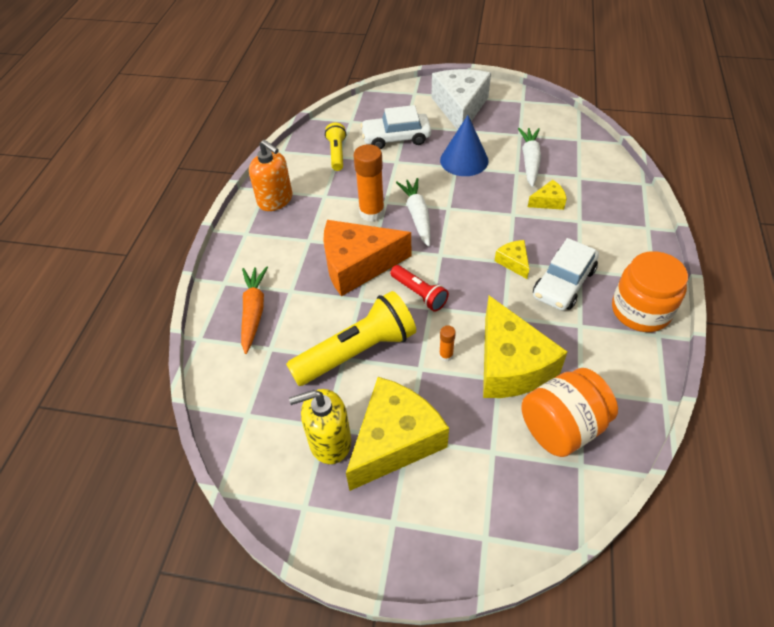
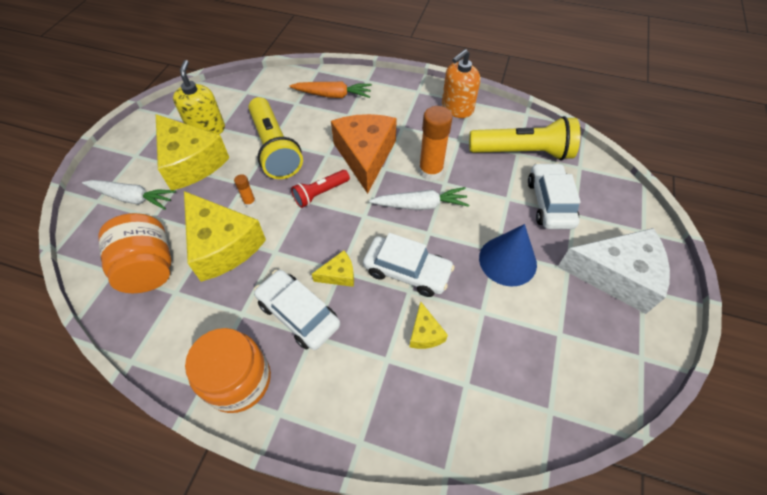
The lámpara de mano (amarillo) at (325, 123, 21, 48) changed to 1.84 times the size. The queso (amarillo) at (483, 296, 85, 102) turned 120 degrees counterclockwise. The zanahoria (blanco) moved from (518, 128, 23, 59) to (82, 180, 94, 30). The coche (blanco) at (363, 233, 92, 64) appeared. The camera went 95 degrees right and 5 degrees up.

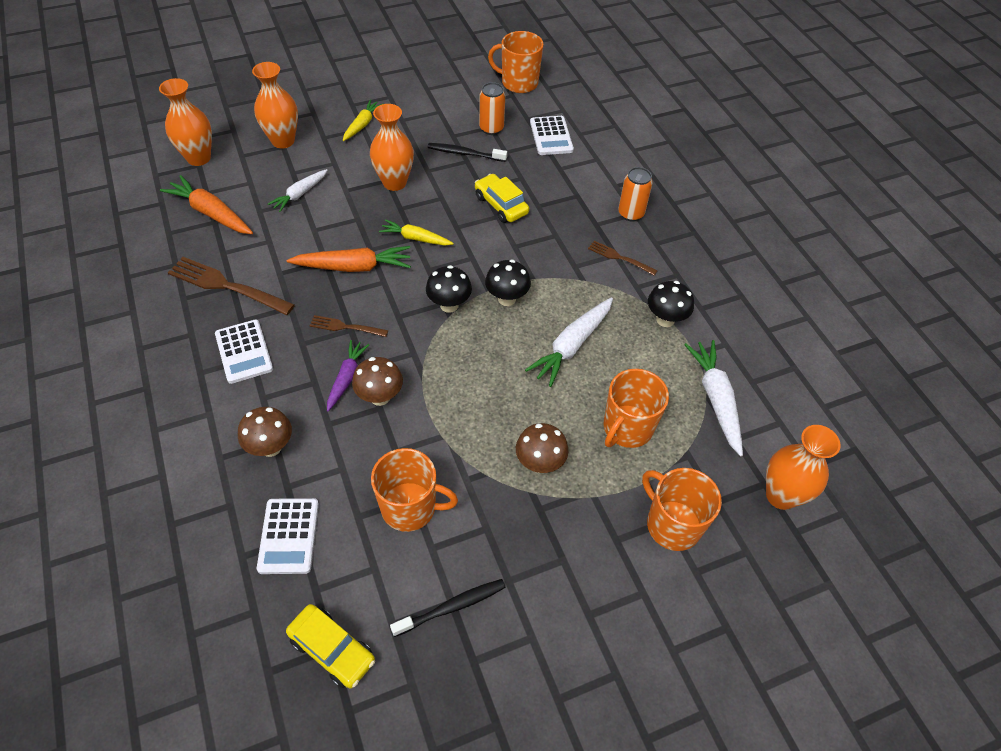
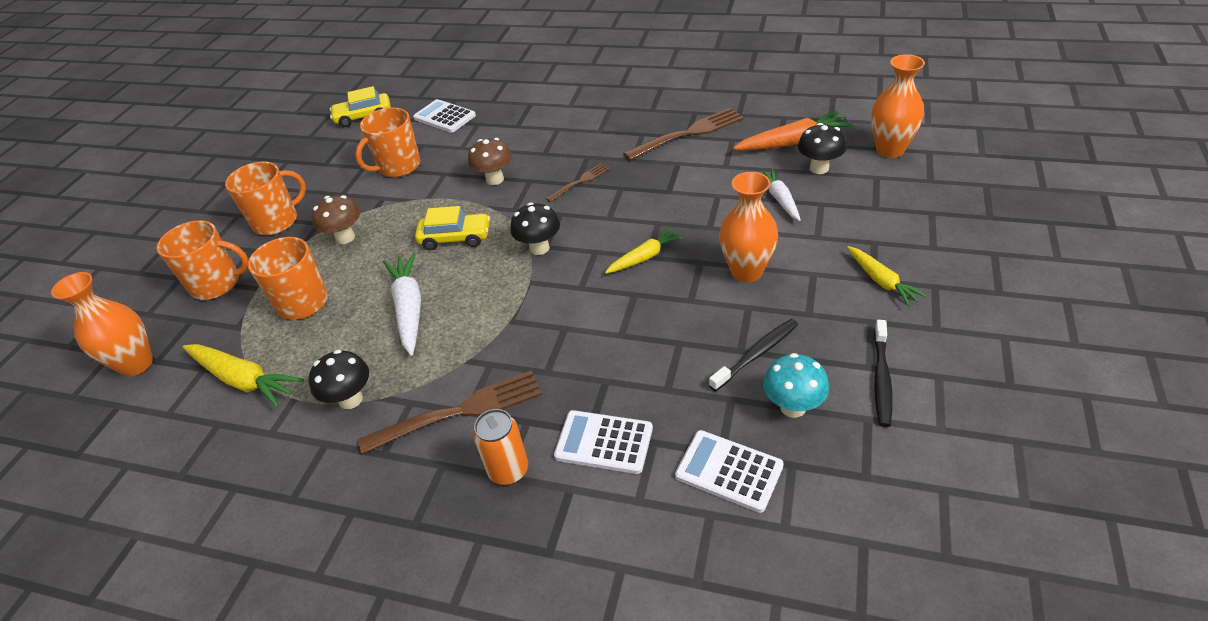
The calculadora (blanco) moved from (215, 319, 58, 65) to (554, 410, 99, 64). The seta (marrón) at (238, 407, 54, 50) disappeared. The florero (naranja) at (252, 62, 46, 86) disappeared. The zanahoria (naranja) at (287, 246, 124, 26) disappeared. The zanahoria (morado) at (327, 340, 42, 71) disappeared. The cepillo de dientes (negro) moved from (390, 579, 116, 58) to (874, 320, 19, 107). The coche (amarillo) moved from (475, 174, 54, 49) to (415, 206, 75, 44). The lata (naranja) at (479, 82, 26, 53) was replaced by the seta (turquesa) at (763, 353, 66, 65). The seta (negro) moved from (485, 260, 46, 46) to (798, 123, 49, 51). The taza (naranja) moved from (488, 31, 56, 62) to (225, 162, 81, 73). The tenedor (marrón) at (588, 241, 69, 35) changed to 1.81 times the size. The zanahoria (blanco) at (684, 340, 59, 116) became the zanahoria (amarillo) at (183, 344, 121, 64). The camera went 135 degrees right and 10 degrees down.

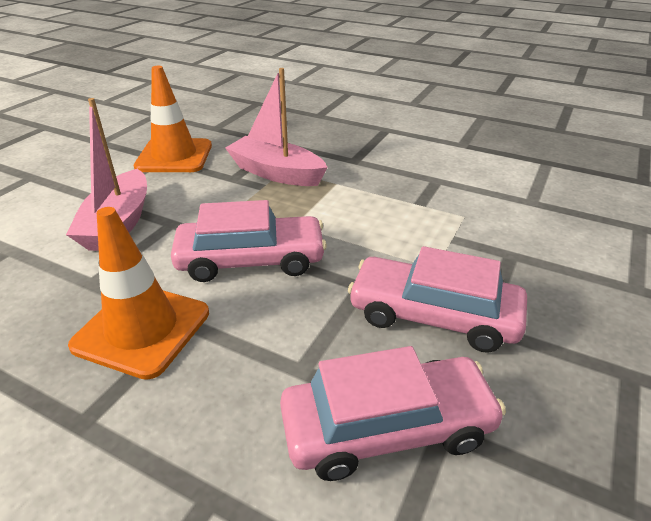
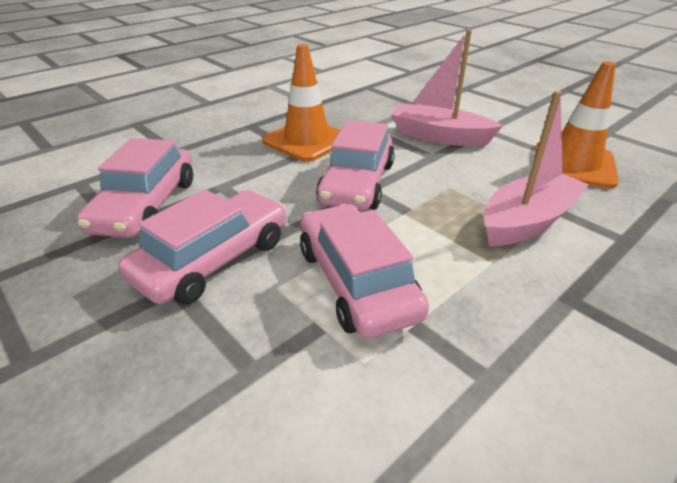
The coche (rosa) at (300, 204, 129, 135) appeared. The camera went 110 degrees right and 0 degrees up.

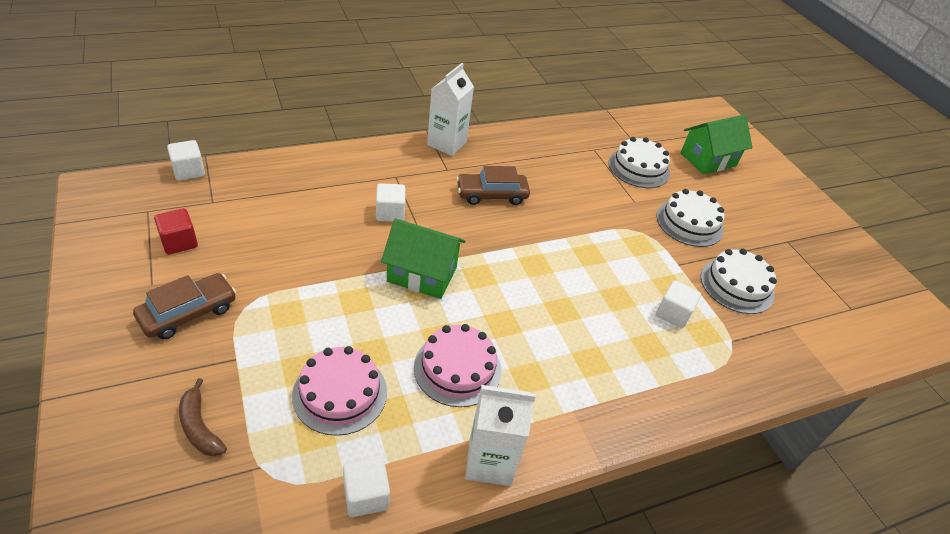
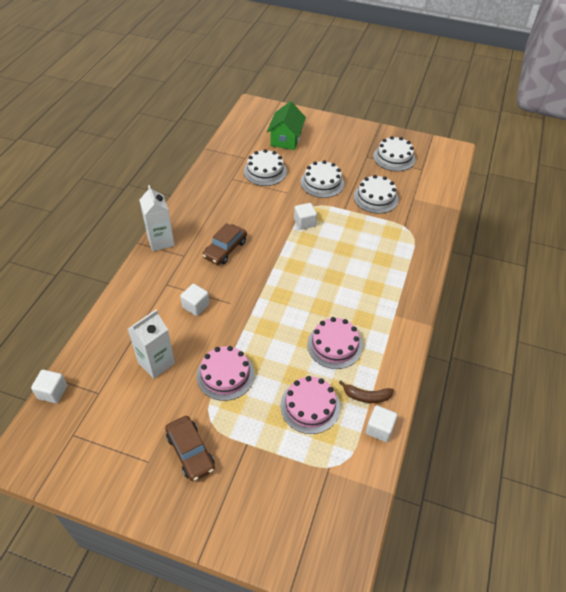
The coche (marrón) at (133, 273, 103, 66) turned 150 degrees clockwise. The cubo (rojo) at (154, 208, 44, 47) disappeared. The plátano (marrón) moved from (179, 378, 48, 78) to (339, 381, 55, 22). The casa (verde) at (381, 218, 84, 81) disappeared. The cartón de leche (blanco) moved from (465, 385, 71, 101) to (128, 310, 47, 69). The cubo (blanco) moved from (656, 280, 45, 48) to (294, 203, 23, 27). The tarta (rosa) at (197, 346, 58, 55) appeared. The tarta (blanco) at (373, 136, 43, 35) appeared. The camera went 45 degrees left and 5 degrees up.

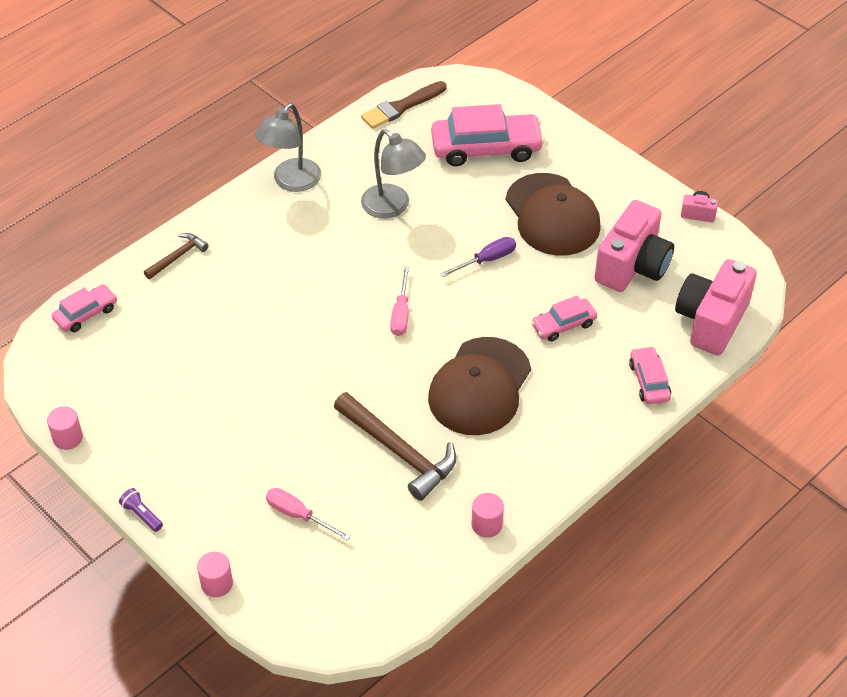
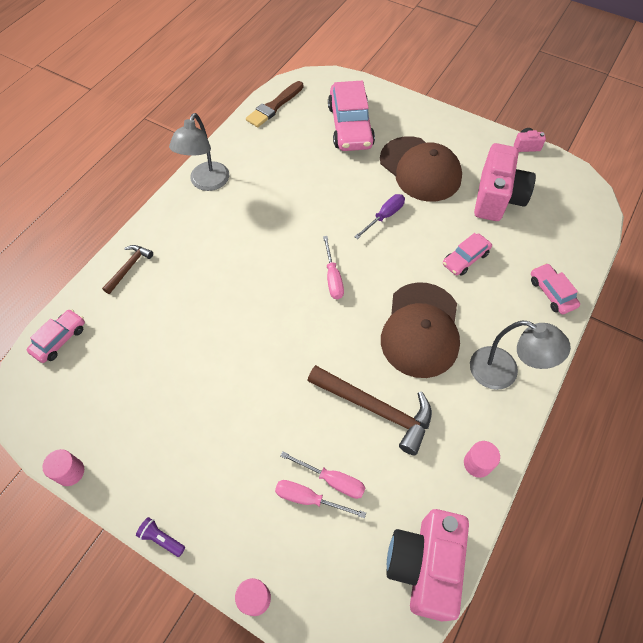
The lámpara (gris) moved from (361, 129, 65, 90) to (470, 321, 101, 69). The coche (rosa) at (431, 104, 114, 62) turned 105 degrees clockwise. The cámara (rosa) moved from (675, 259, 82, 96) to (386, 509, 83, 112). The destornillador (rosa) at (281, 451, 84, 48) appeared. The camera went 15 degrees left and 10 degrees up.

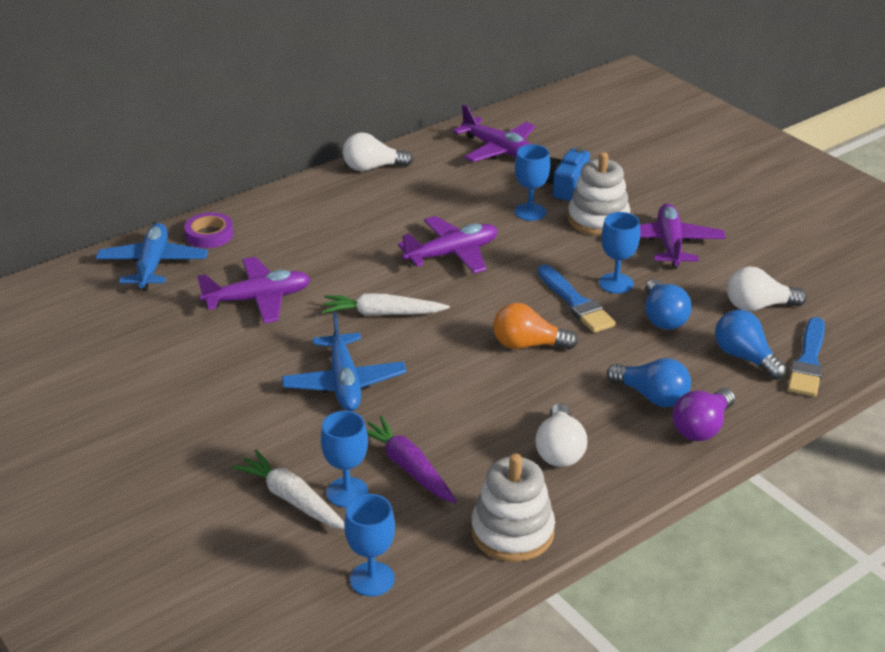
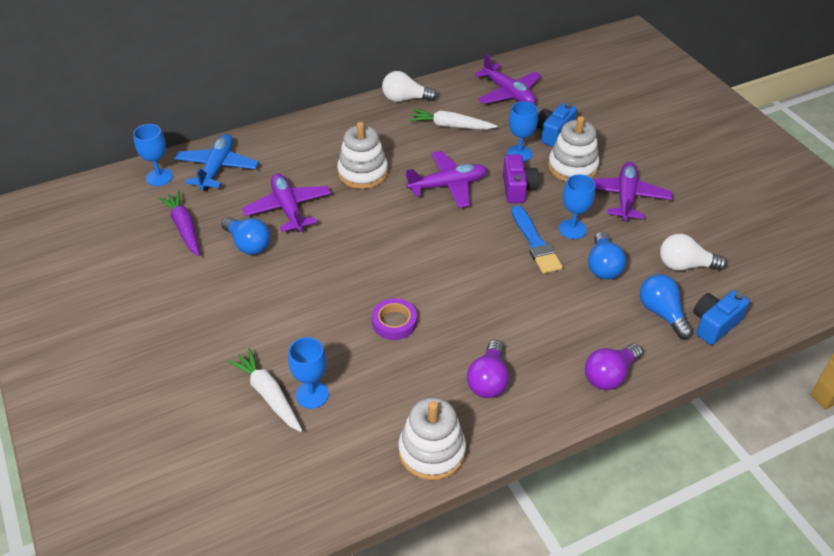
The cinta adhesiva (morado) moved from (184, 212, 49, 36) to (372, 298, 45, 42). The avión (morado) at (197, 257, 114, 66) turned 105 degrees counterclockwise. The avión (azul) at (282, 313, 125, 98) disappeared. The zanahoria (blanco) moved from (322, 293, 128, 23) to (409, 109, 88, 20). The copa (azul) moved from (344, 494, 51, 102) to (133, 124, 40, 62). The zanahoria (morado) moved from (367, 416, 90, 87) to (158, 191, 42, 65). The bombilla (naranja) at (493, 303, 85, 47) disappeared. The bombilla (blanco) at (535, 403, 52, 64) became the bombilla (morado) at (467, 340, 42, 58). The bombilla (azul) moved from (607, 358, 84, 49) to (221, 217, 49, 38). The pincel (azul) at (788, 317, 37, 80) was replaced by the cámara (azul) at (693, 290, 57, 55). The juguete apilable (blanco) at (337, 122, 51, 67) appeared. The cámara (morado) at (503, 155, 36, 48) appeared. The camera went 10 degrees right and 10 degrees up.

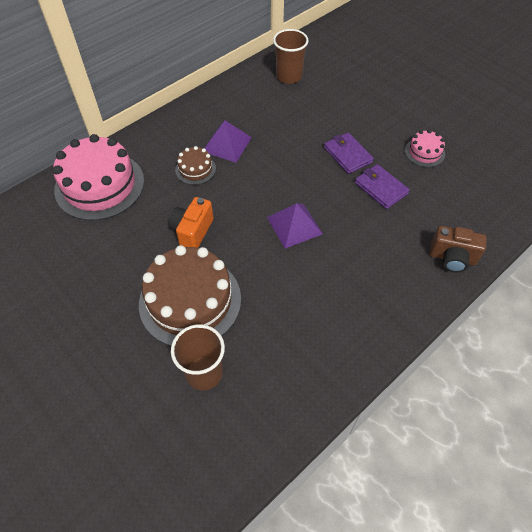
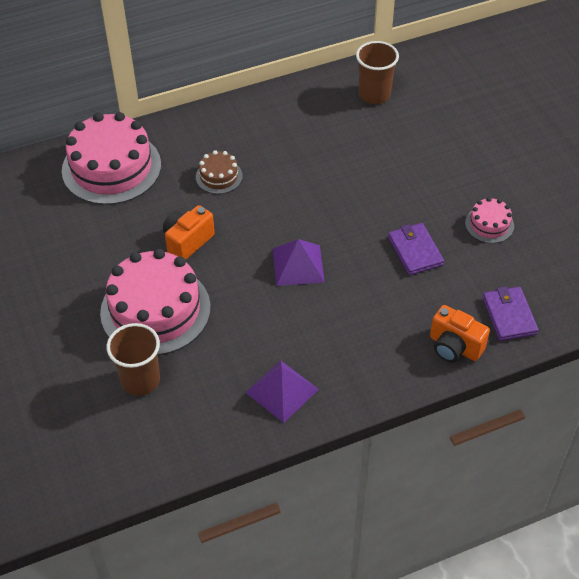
The tarta (marrón) at (139, 245, 102, 101) became the tarta (rosa) at (100, 249, 111, 106). The pirámide (morado) moved from (204, 120, 48, 42) to (245, 360, 74, 63). The cartera (morado) moved from (324, 132, 50, 42) to (482, 286, 56, 55). The cámara (marrón) at (430, 226, 57, 47) became the cámara (naranja) at (430, 305, 60, 57). The camera went 20 degrees right and 5 degrees down.

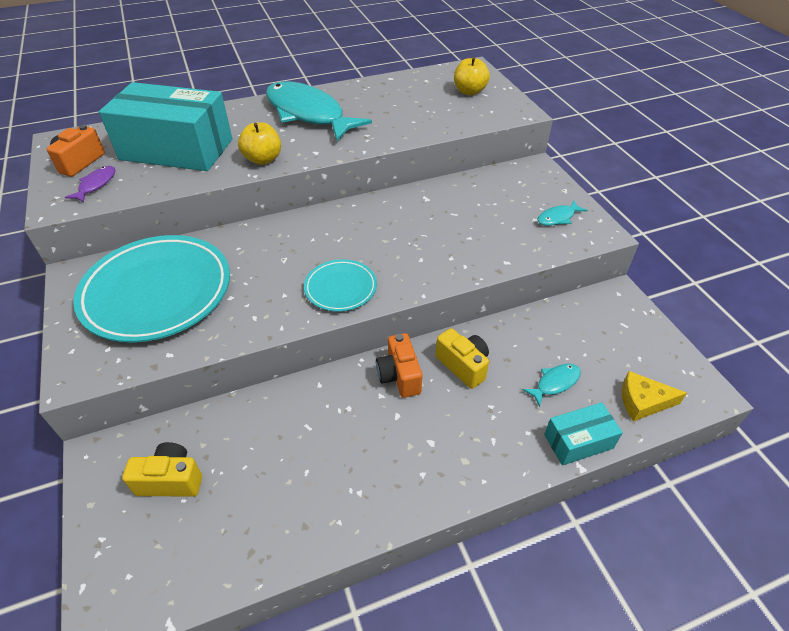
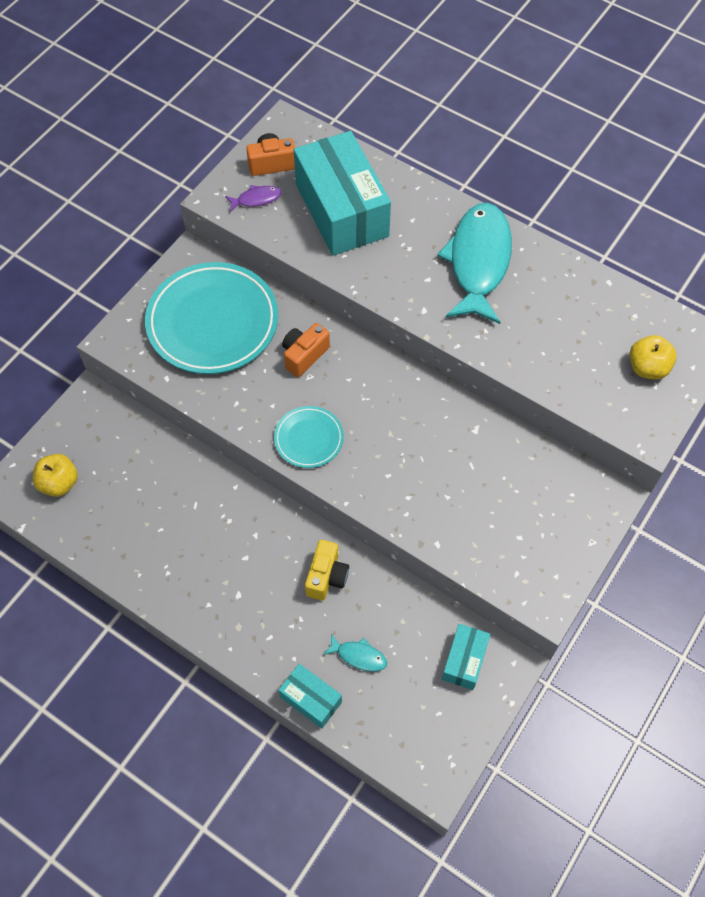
The cámara (amarillo) at (122, 442, 80, 55) disappeared. The manzana (amarillo) moved from (238, 122, 43, 43) to (33, 454, 45, 43). The cámara (naranja) moved from (376, 333, 46, 65) to (282, 323, 48, 54). The pez (turquesa) at (537, 200, 51, 26) disappeared. The queso (amarillo) at (622, 371, 65, 50) disappeared. The caja (turquesa) at (442, 624, 48, 66) appeared. The camera went 55 degrees right and 15 degrees up.

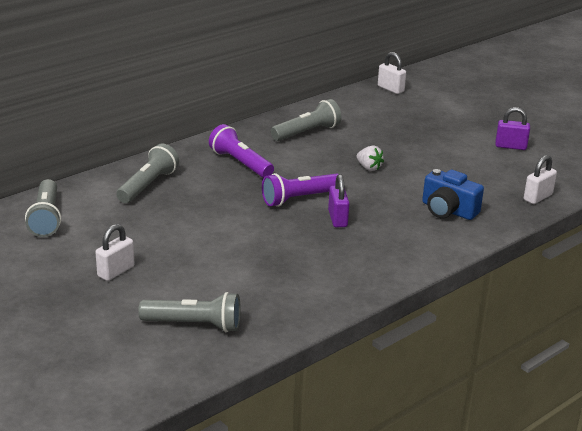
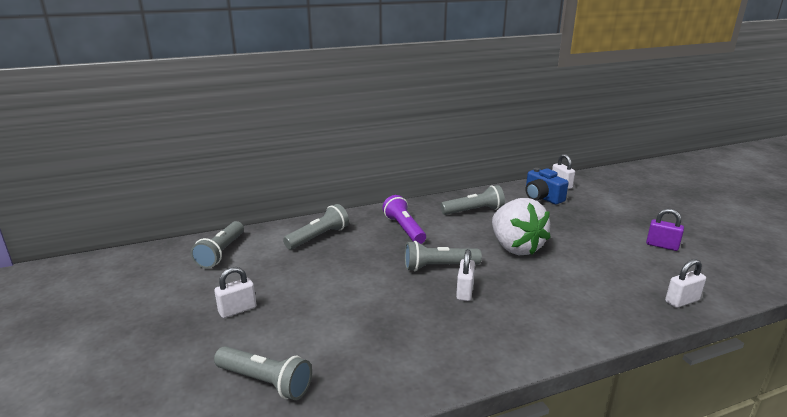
The lámpara de mano (morado) at (262, 173, 77, 34) became the lámpara de mano (gris) at (405, 241, 77, 30). The candado (morado) at (328, 174, 21, 53) became the candado (blanco) at (456, 249, 19, 52). The fresa (blanco) at (357, 145, 27, 26) changed to 2.43 times the size. The cámara (azul) moved from (422, 169, 62, 51) to (526, 168, 43, 36). The camera went 20 degrees right and 5 degrees down.

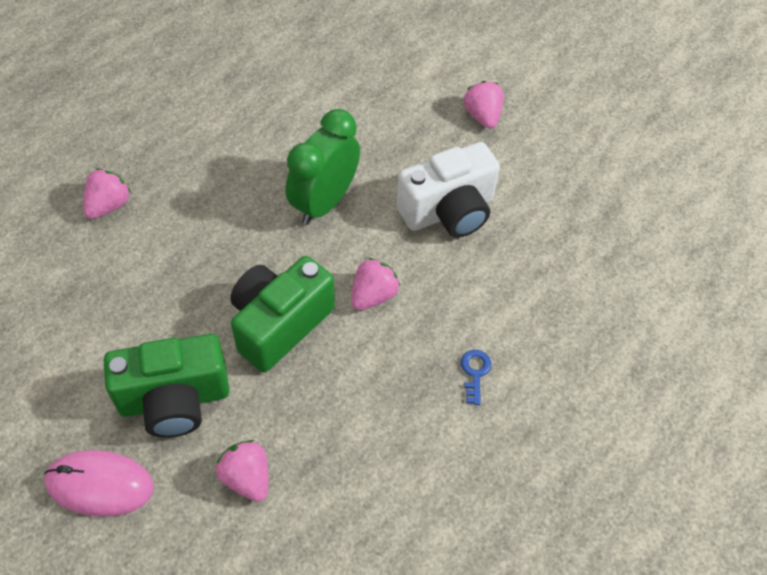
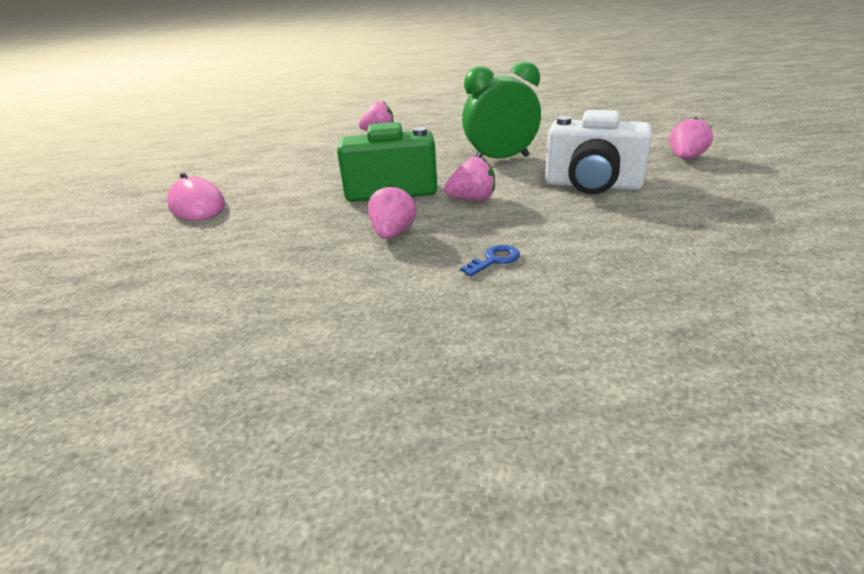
The cámara (verde) at (104, 334, 126, 104) disappeared. The fresa (rosa) moved from (216, 440, 53, 62) to (368, 184, 49, 55). The camera went 50 degrees right and 25 degrees down.

